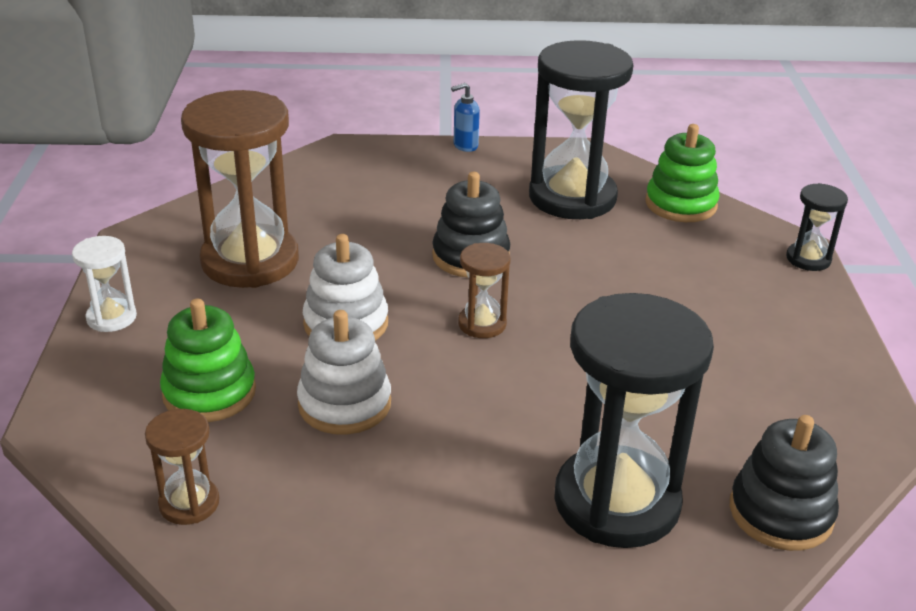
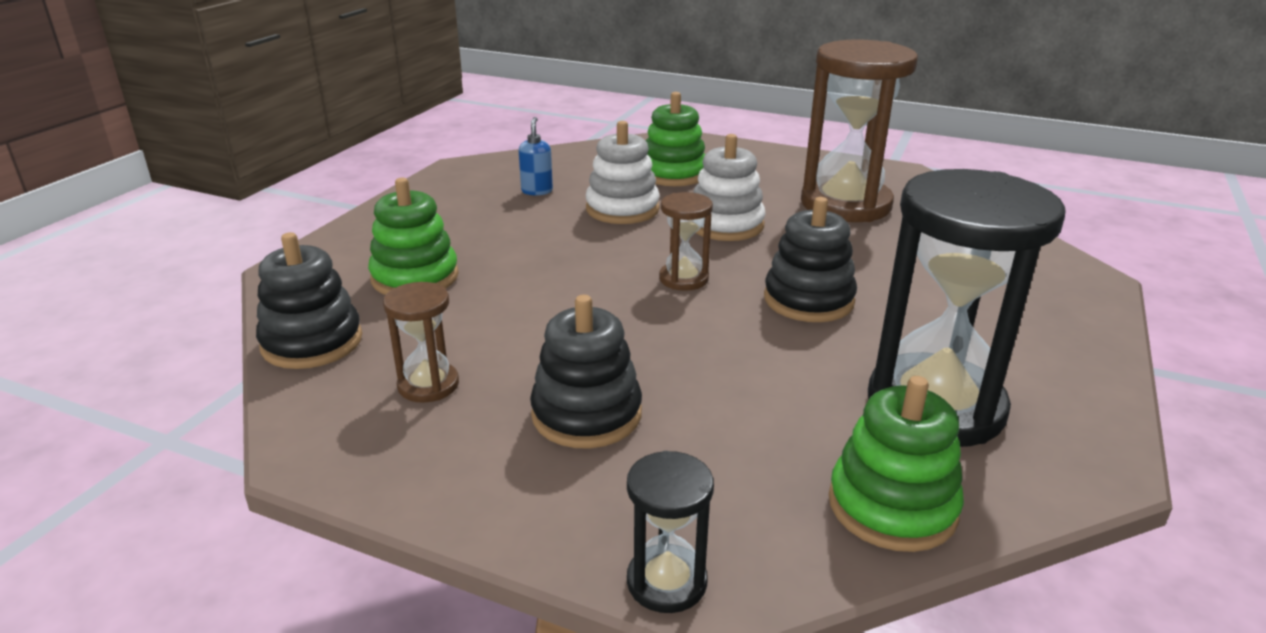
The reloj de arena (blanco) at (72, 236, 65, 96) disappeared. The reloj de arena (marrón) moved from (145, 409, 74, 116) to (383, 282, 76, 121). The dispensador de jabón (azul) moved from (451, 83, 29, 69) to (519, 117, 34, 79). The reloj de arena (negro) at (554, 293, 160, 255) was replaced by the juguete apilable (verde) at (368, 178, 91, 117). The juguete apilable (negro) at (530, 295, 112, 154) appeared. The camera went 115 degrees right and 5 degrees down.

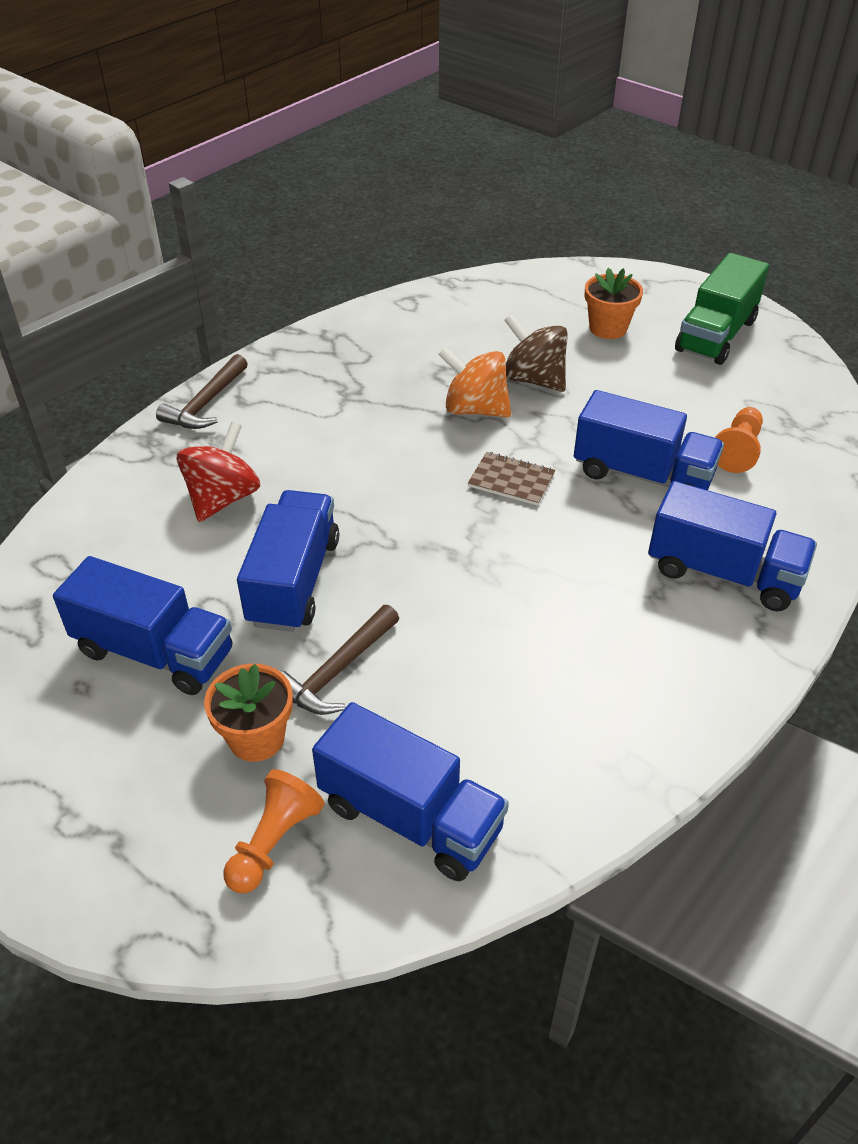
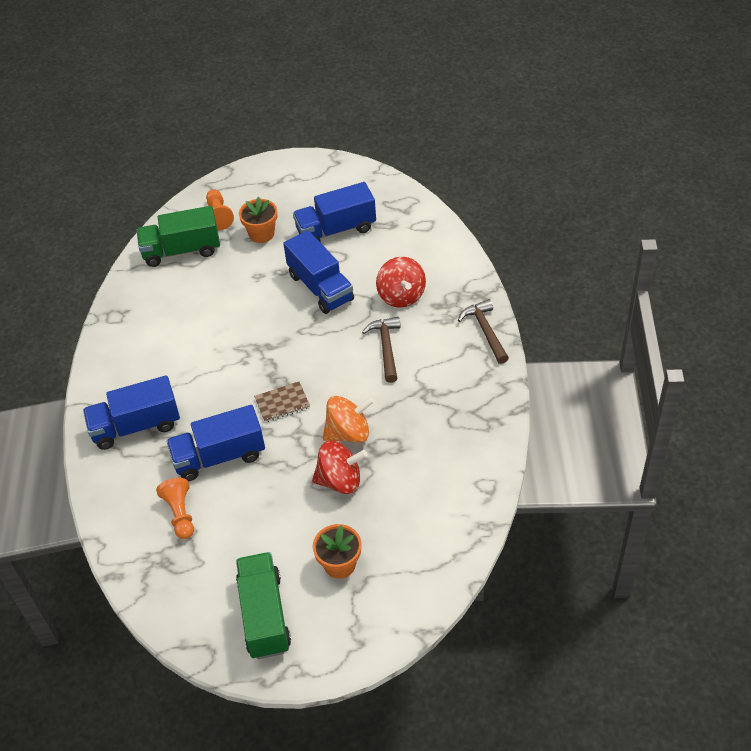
The martillo (marrón) moved from (280, 605, 119, 110) to (362, 317, 39, 66). The camión (azul) at (312, 702, 197, 179) became the camión (verde) at (137, 206, 83, 61). The peonza (marrón) at (504, 314, 64, 78) became the peonza (rojo) at (312, 441, 56, 53). The camera went 140 degrees right and 5 degrees up.

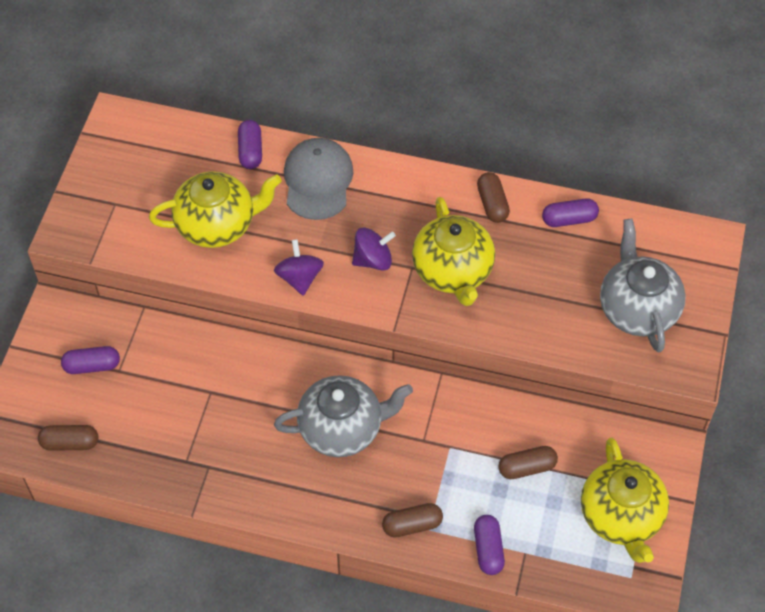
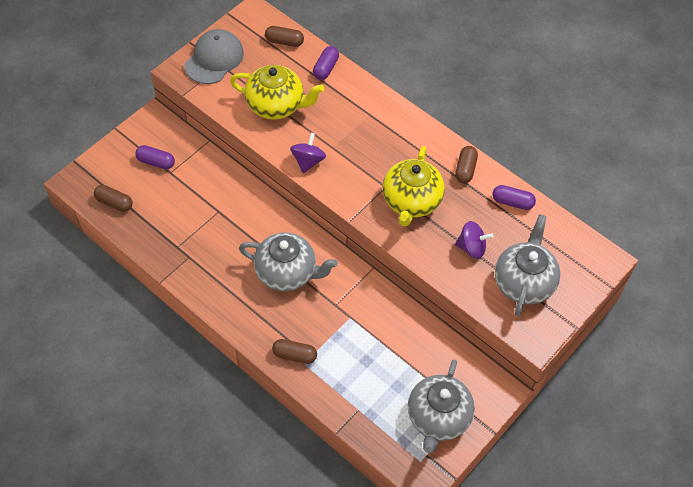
The gorra (gris) moved from (284, 138, 70, 82) to (185, 29, 59, 55). The peonza (morado) moved from (352, 228, 44, 43) to (455, 221, 38, 38). The cápsula (morado) at (474, 515, 31, 60) disappeared. The cápsula (marrón) moved from (498, 446, 60, 33) to (265, 26, 39, 21). The tetera (amarillo) at (581, 438, 88, 125) became the tetera (gris) at (408, 359, 67, 94). The camera went 25 degrees right and 0 degrees up.

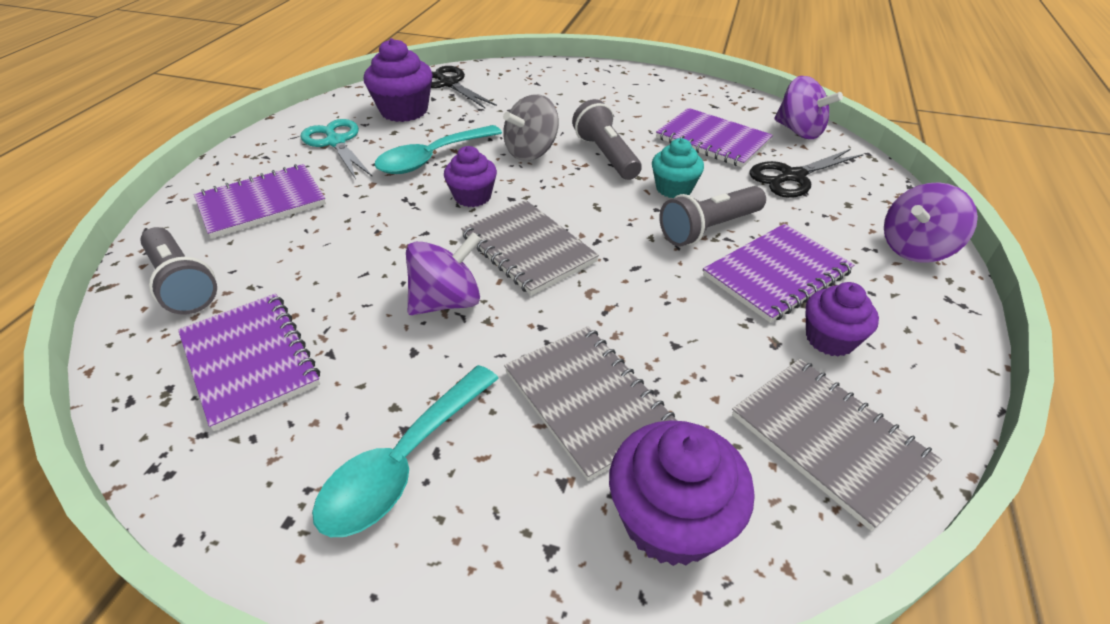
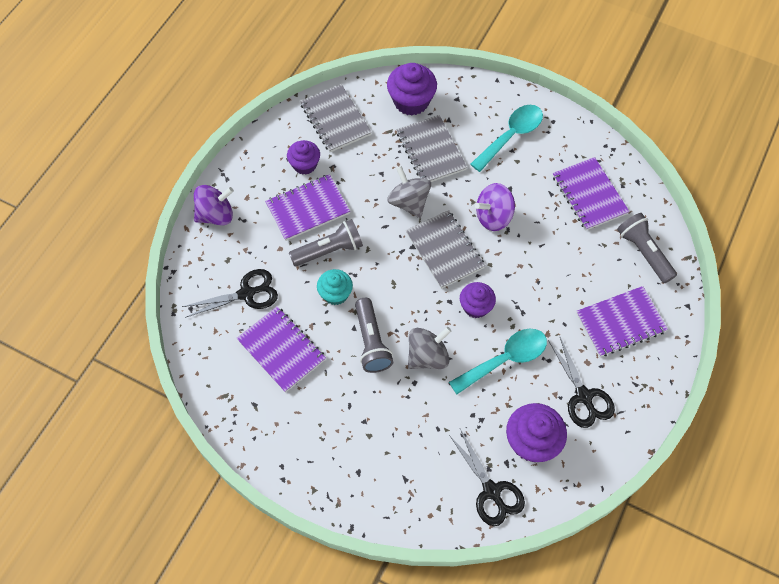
The tijeras (turquesa) at (300, 119, 72, 60) became the tijeras (negro) at (548, 335, 67, 93). The peonza (morado) at (774, 76, 69, 63) disappeared. The peonza (gris) at (387, 166, 44, 52) appeared. The camera went 170 degrees left and 20 degrees up.

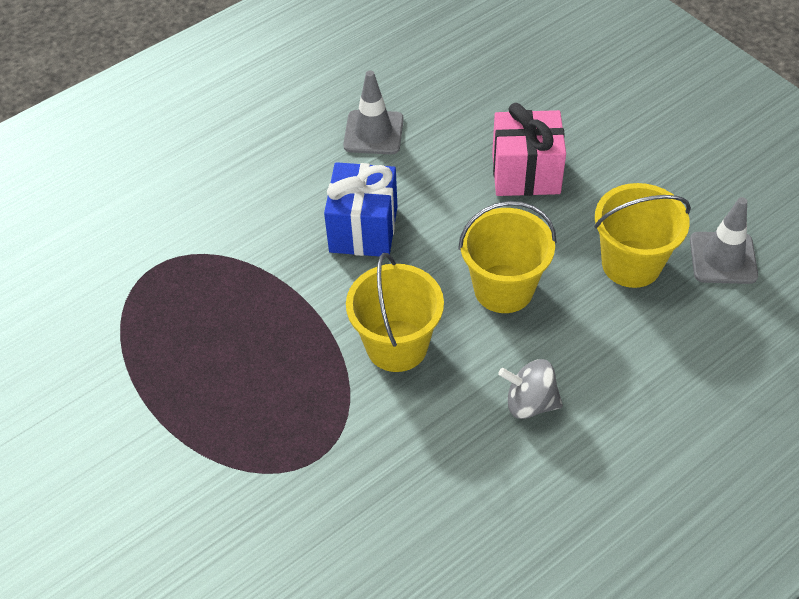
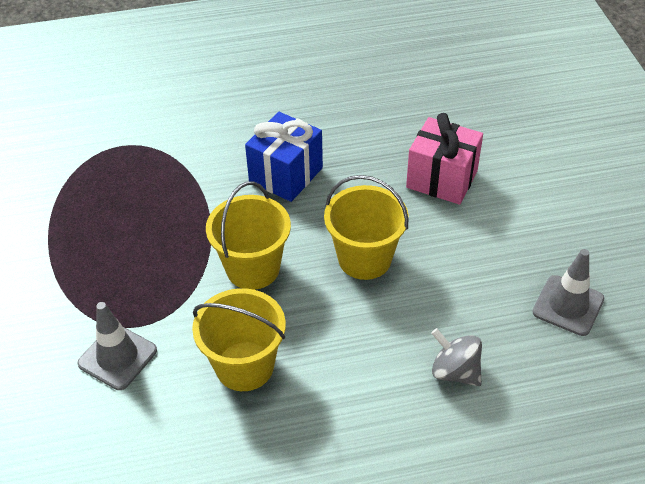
The cono de tráfico (gris) moved from (343, 70, 61, 84) to (77, 302, 80, 88). The peonza (gris) moved from (498, 359, 65, 60) to (431, 328, 51, 58). The balde (amarillo) moved from (594, 183, 97, 105) to (192, 288, 94, 103). The camera went 25 degrees right and 5 degrees down.

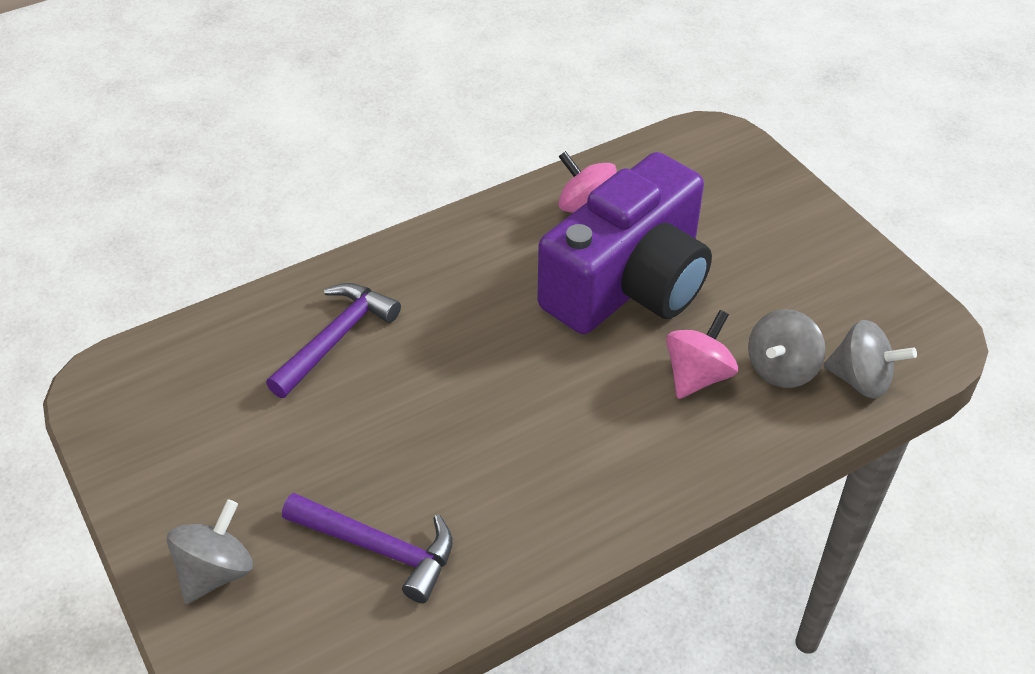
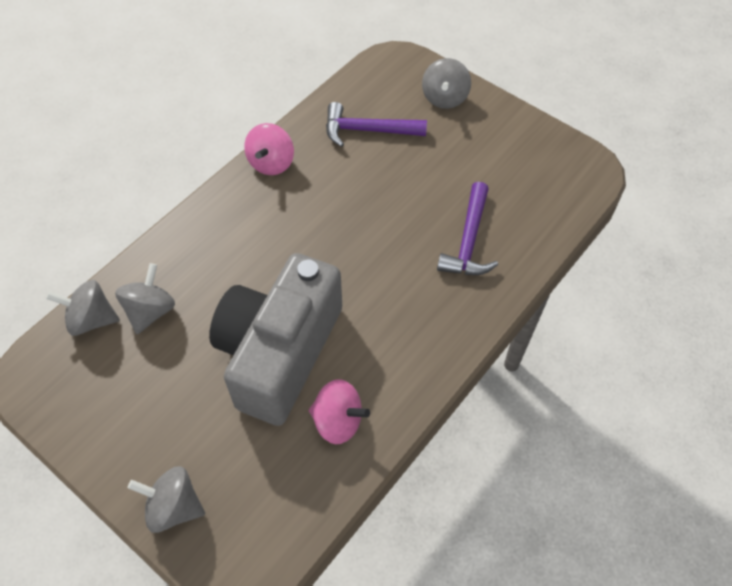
The cámara (morado) at (537, 152, 175, 182) became the cámara (gris) at (209, 253, 133, 173). The peonza (rosa) moved from (666, 310, 72, 89) to (244, 123, 50, 52). The peonza (gris) at (128, 466, 77, 67) appeared. The camera went 160 degrees right and 10 degrees up.

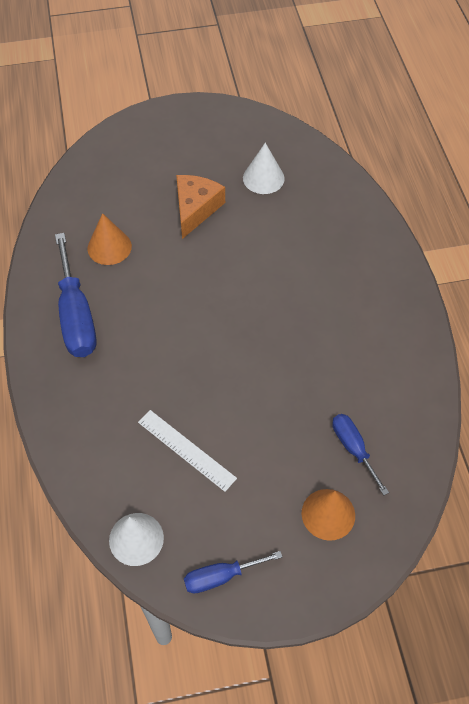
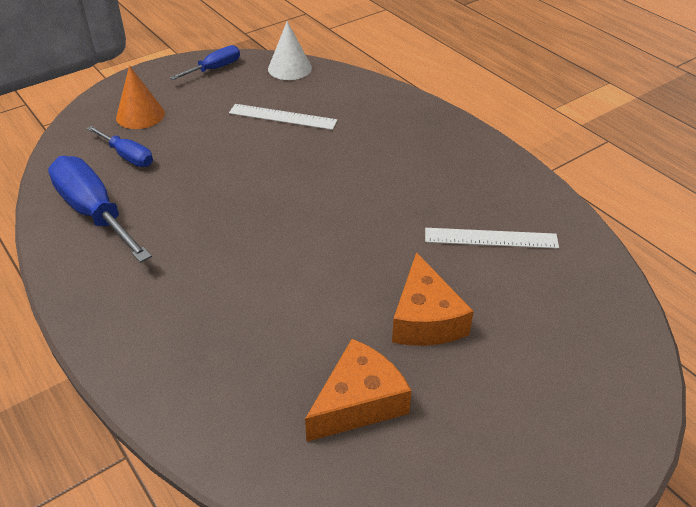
The destornillador (azul) moved from (55, 233, 41, 124) to (48, 156, 104, 107). The cono (naranja) at (87, 213, 45, 52) was replaced by the regla (blanco) at (425, 228, 134, 21). The cono (blanco) at (243, 143, 42, 51) was replaced by the queso (naranja) at (305, 339, 107, 103). The camera went 155 degrees right and 15 degrees down.

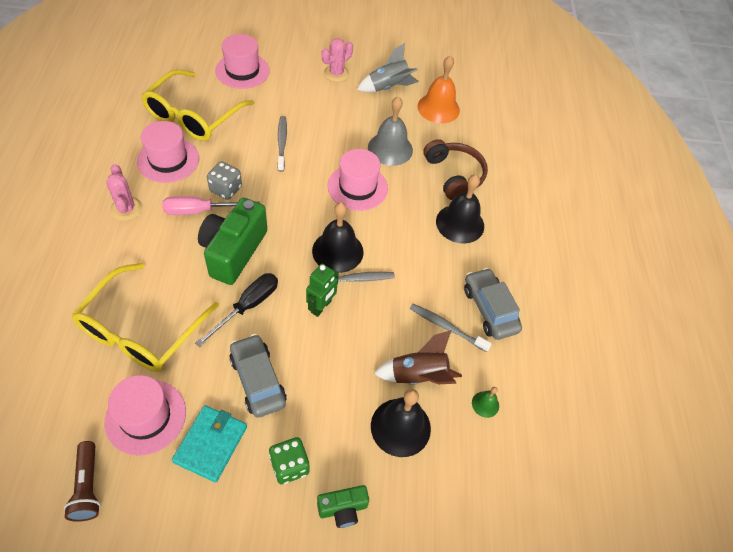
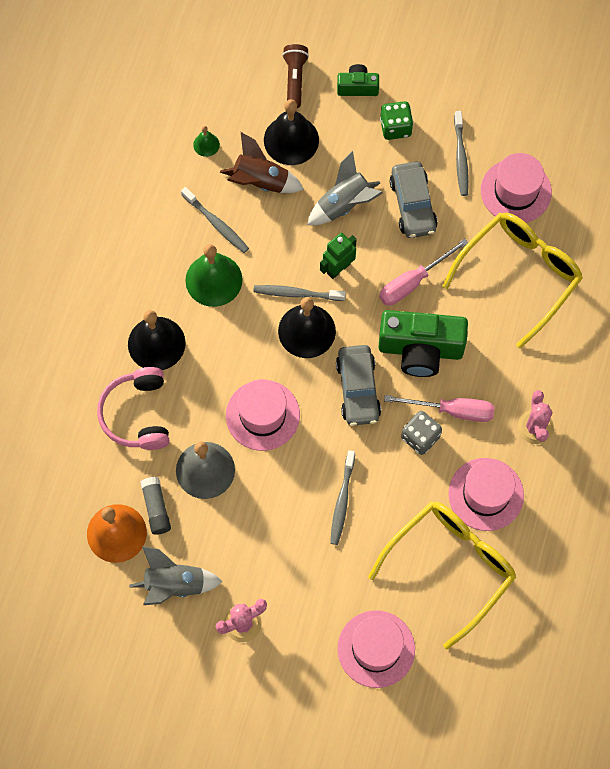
The lámpara de mano (marrón) moved from (64, 441, 37, 81) to (282, 44, 27, 64). The cartera (turquesa) at (172, 405, 75, 77) was replaced by the cepillo de dientes (gris) at (454, 111, 15, 85). The destornillador (negro) at (195, 273, 83, 74) became the destornillador (rosa) at (379, 238, 89, 68). The cámara (verde) at (198, 198, 69, 87) turned 60 degrees clockwise. The auriculares (marrón) at (423, 139, 65, 61) became the auriculares (rosa) at (97, 367, 72, 83). The coche (gris) moved from (464, 268, 58, 72) to (336, 345, 45, 81). The barra de pegamento (gris) at (140, 477, 31, 58) appeared. The campana (verde) at (185, 244, 58, 63) appeared. The cohete (gris) at (307, 151, 76, 74) appeared. The camera went 160 degrees left and 15 degrees up.

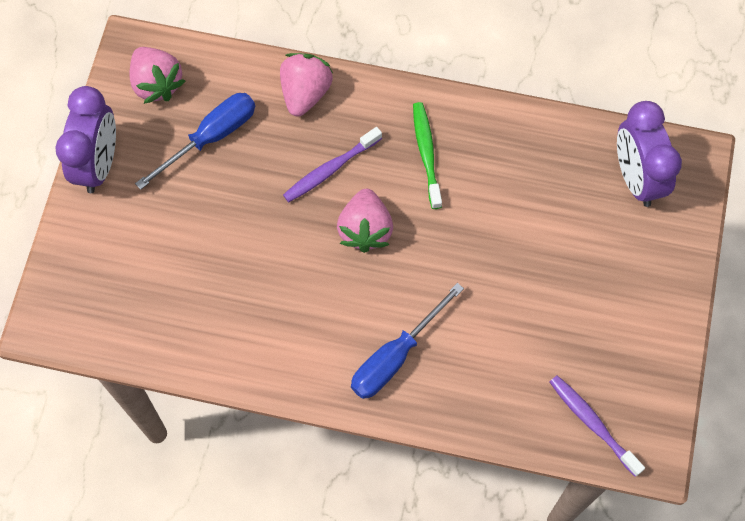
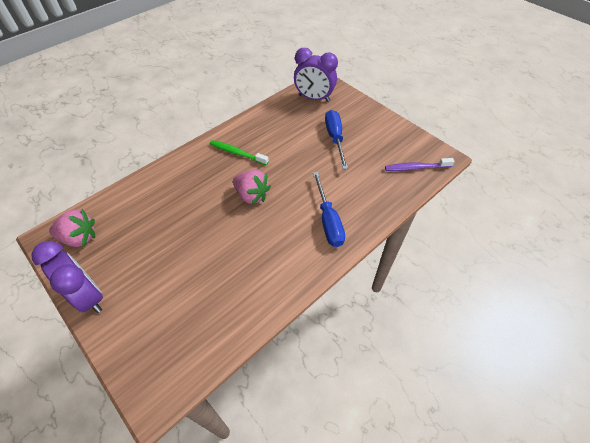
The destornillador (azul) moved from (135, 93, 120, 97) to (325, 110, 23, 59). The fresa (rosa) at (280, 53, 54, 64) disappeared. The cepillo de dientes (morado) at (283, 127, 99, 75) disappeared. The camera went 55 degrees left and 15 degrees down.

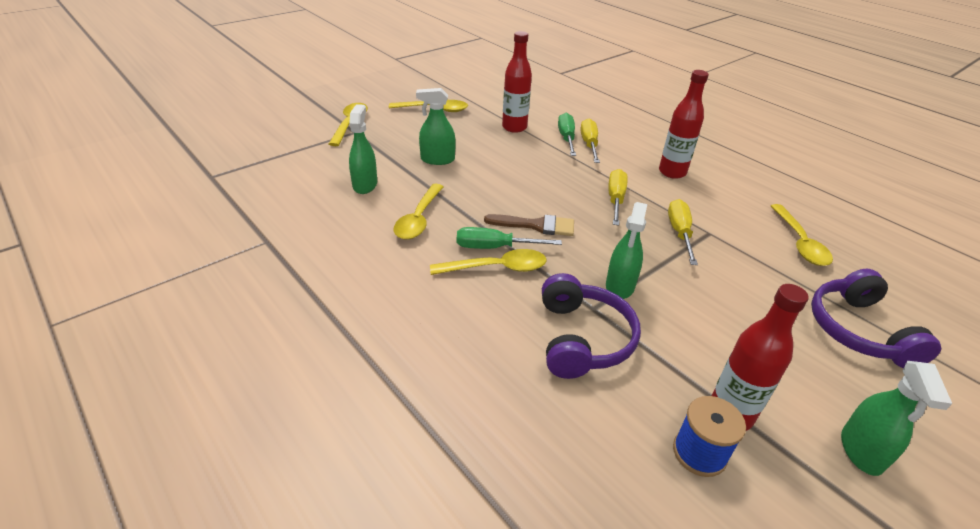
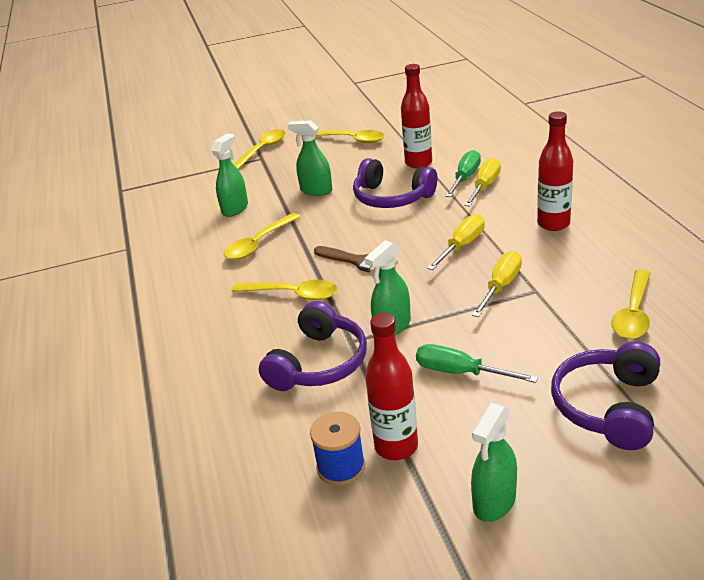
The destornillador (verde) moved from (457, 227, 105, 22) to (416, 344, 122, 39). The auriculares (morado) at (353, 158, 84, 50) appeared. The camera went 30 degrees right and 5 degrees down.

